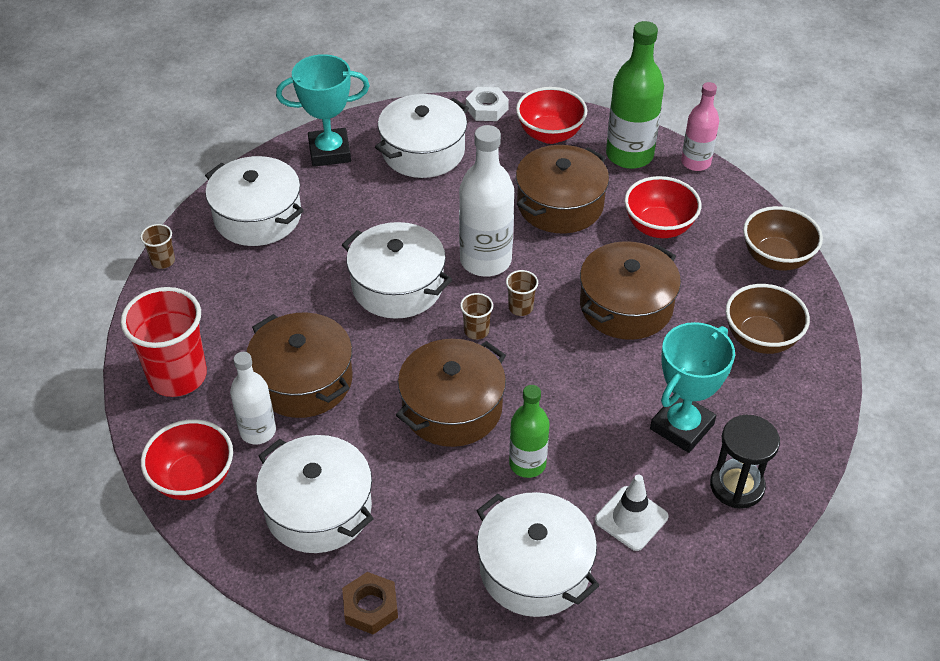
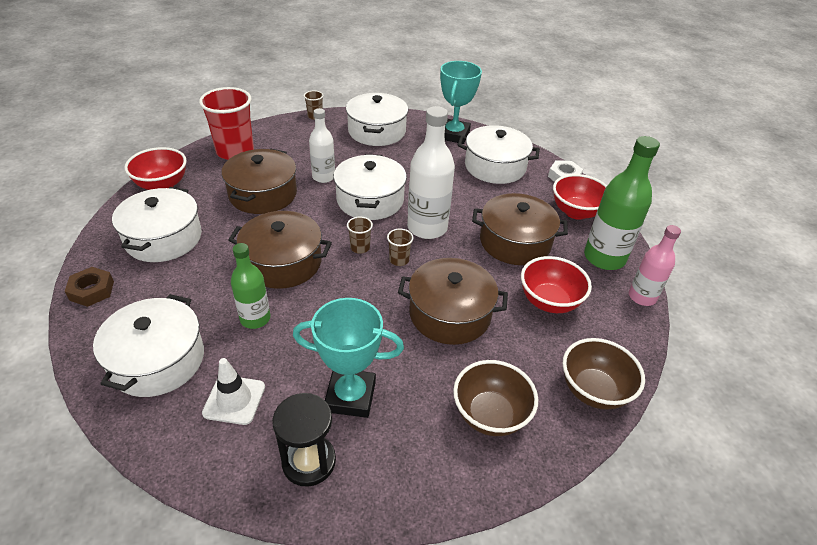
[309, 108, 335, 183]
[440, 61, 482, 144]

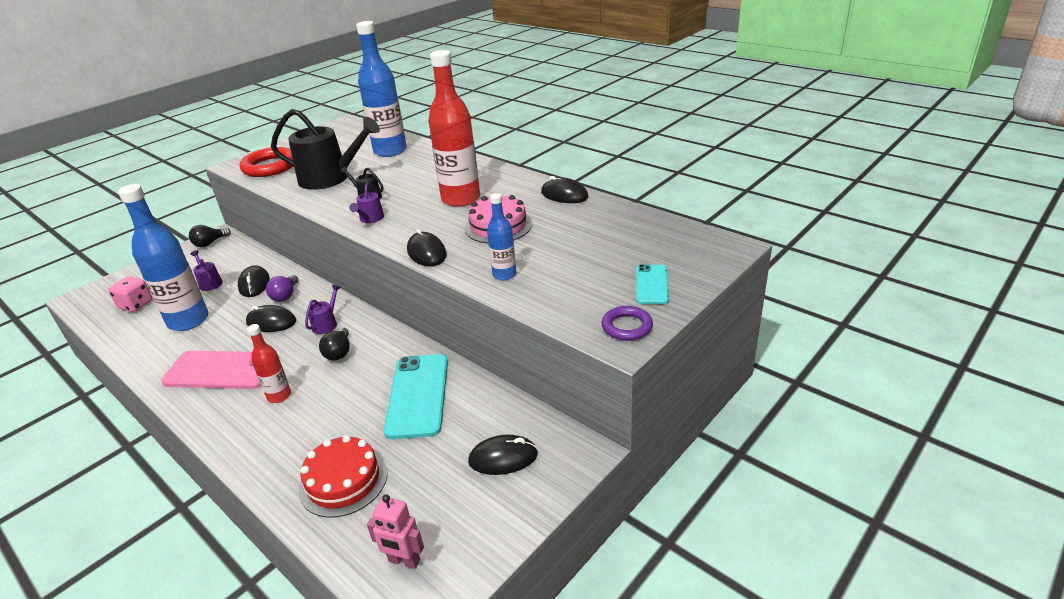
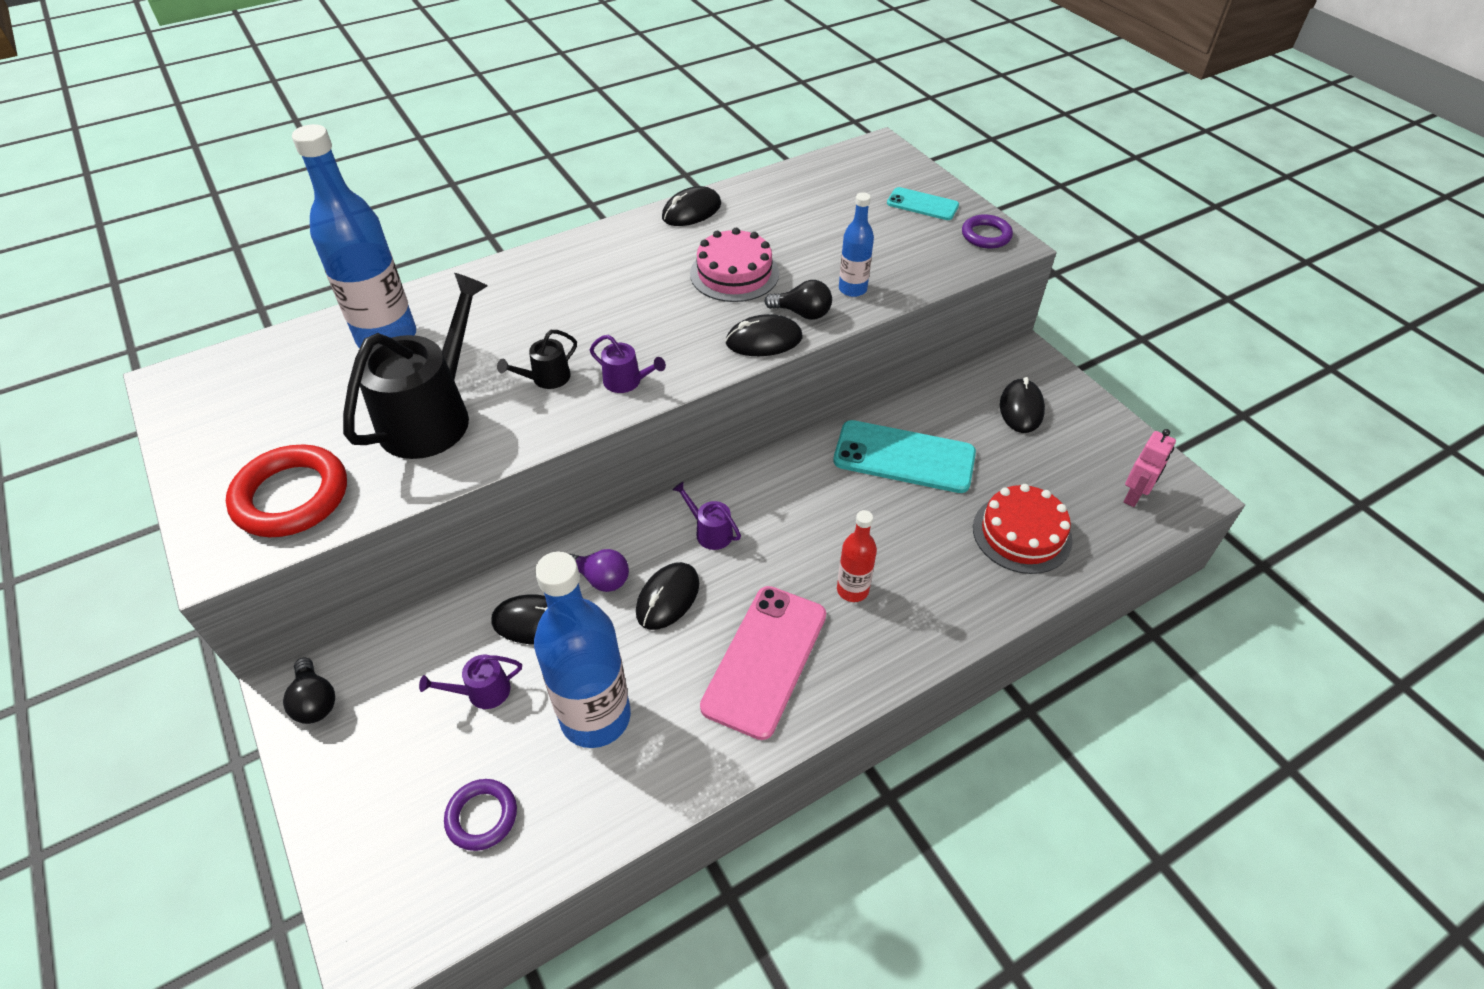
[444, 779, 517, 851]
[765, 280, 832, 320]
[428, 50, 480, 207] (first image)

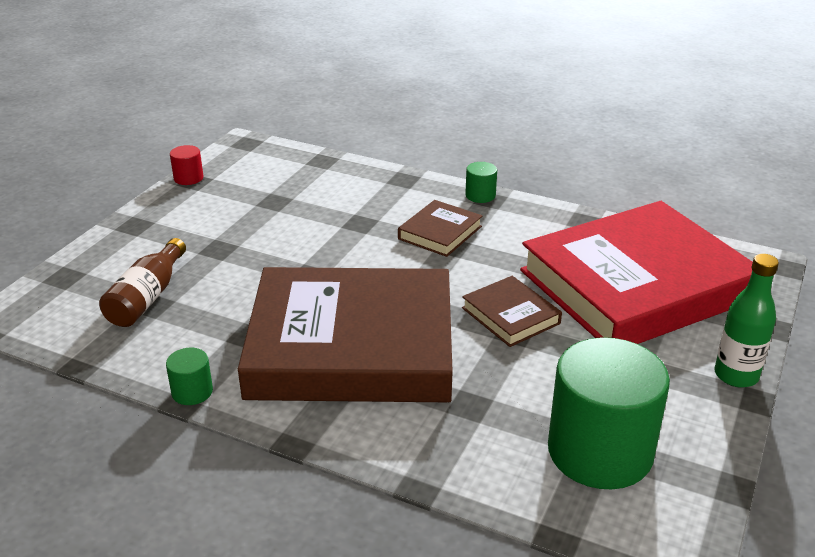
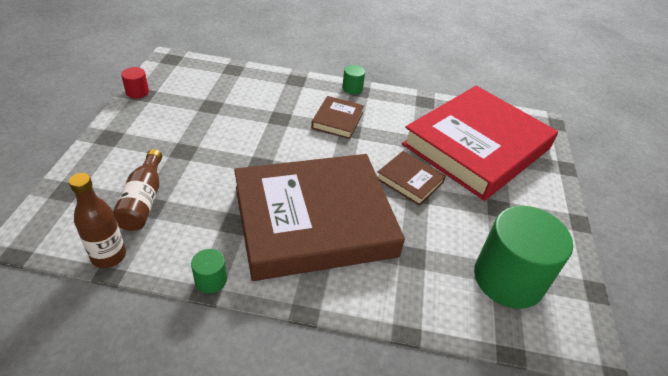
[714, 254, 779, 387] (first image)
[69, 173, 126, 268]

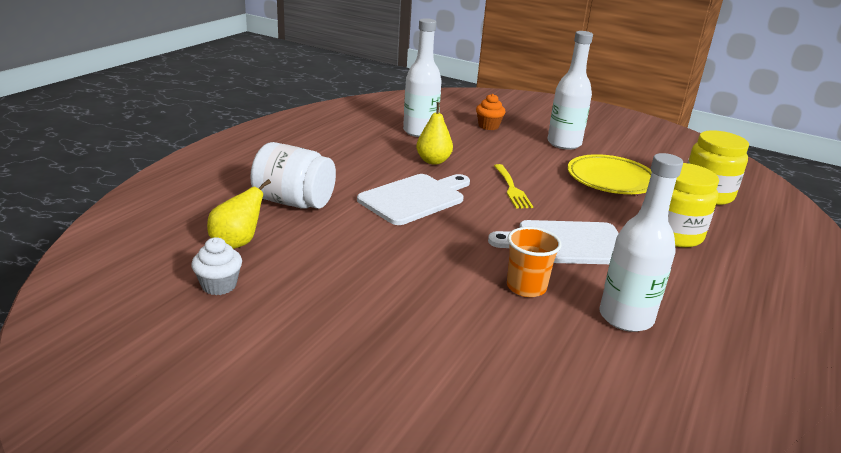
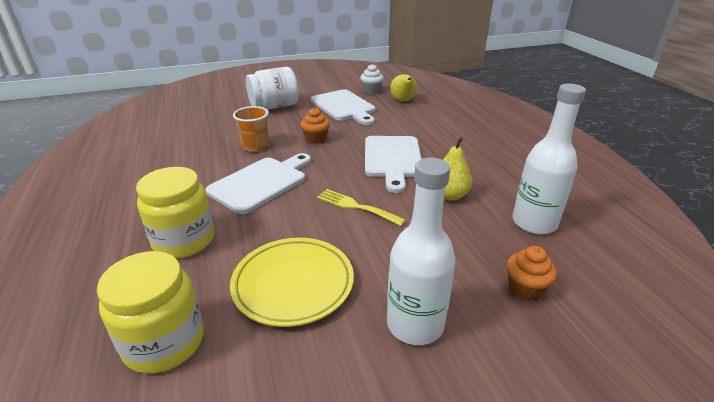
[246, 67, 299, 110]
[599, 153, 683, 332] (first image)
[300, 108, 330, 144]
[311, 89, 376, 125]

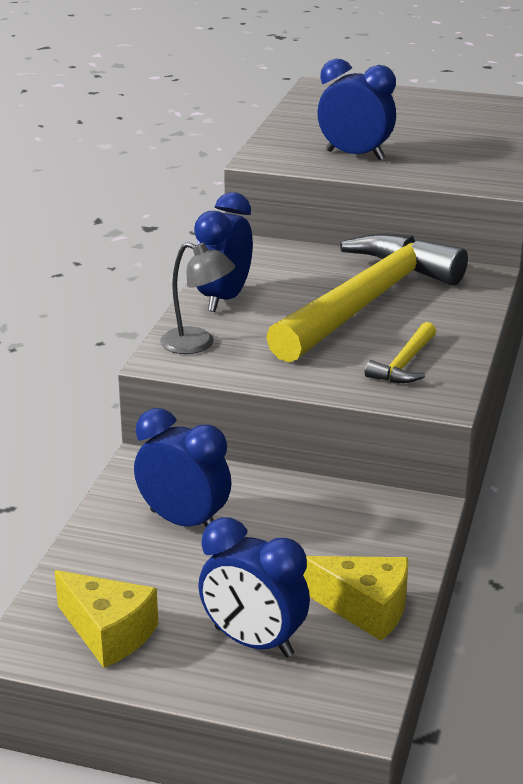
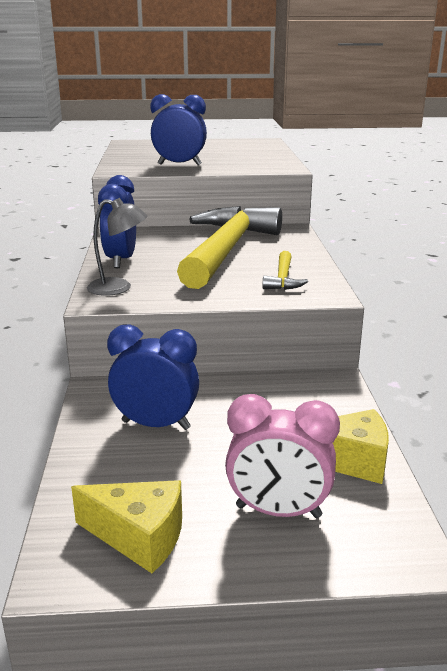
[225, 394, 340, 518]

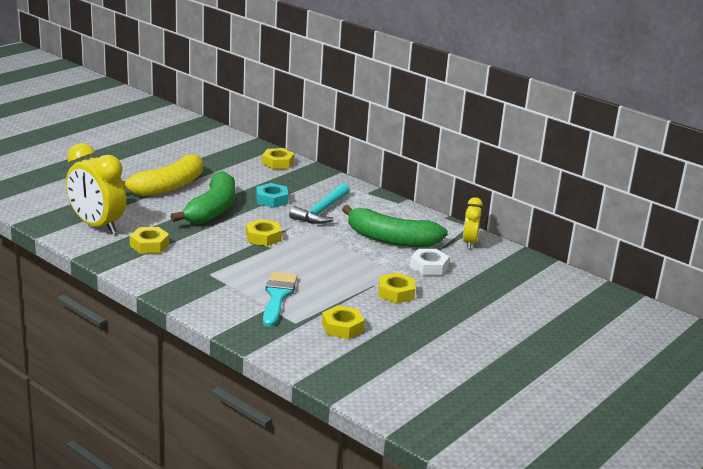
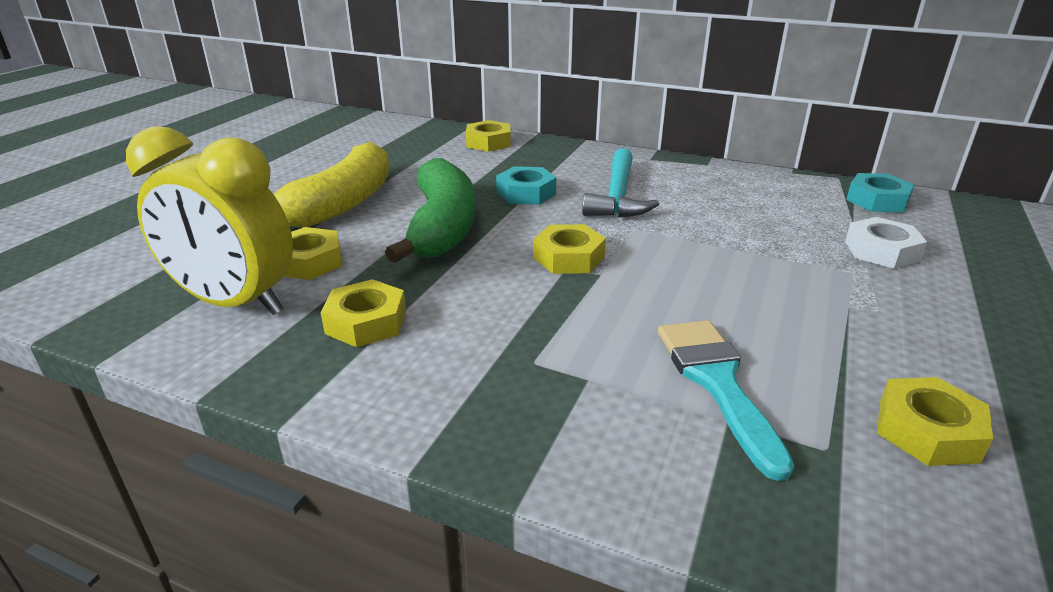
[342, 205, 448, 247] (first image)
[284, 227, 342, 280]
[846, 173, 915, 213]

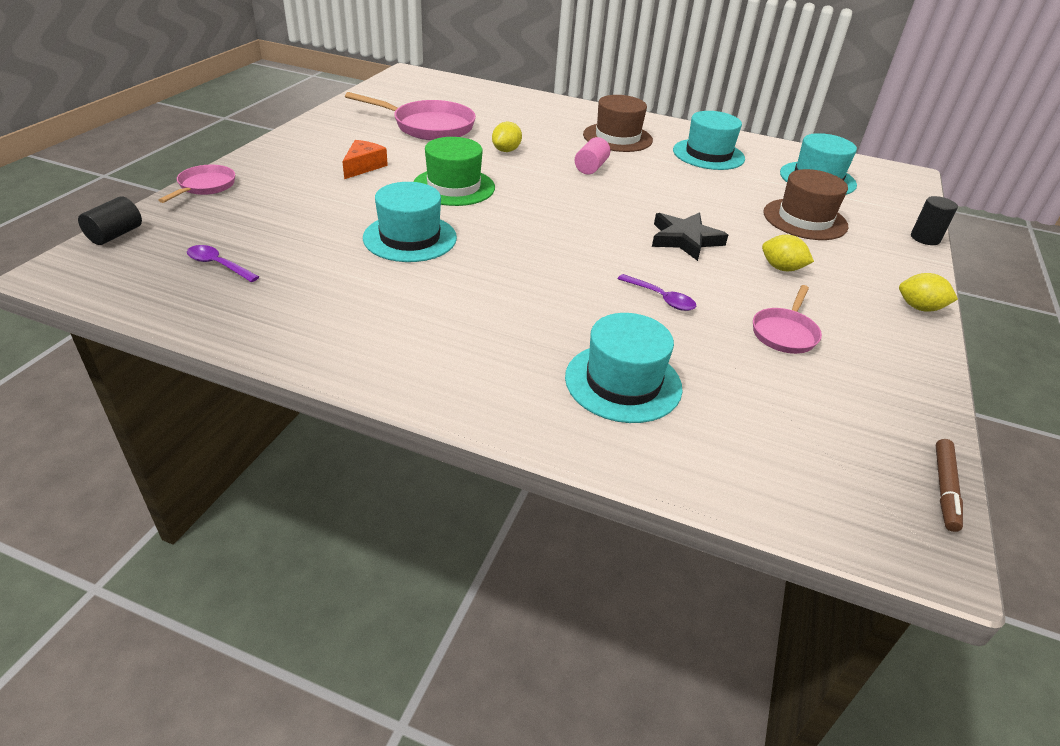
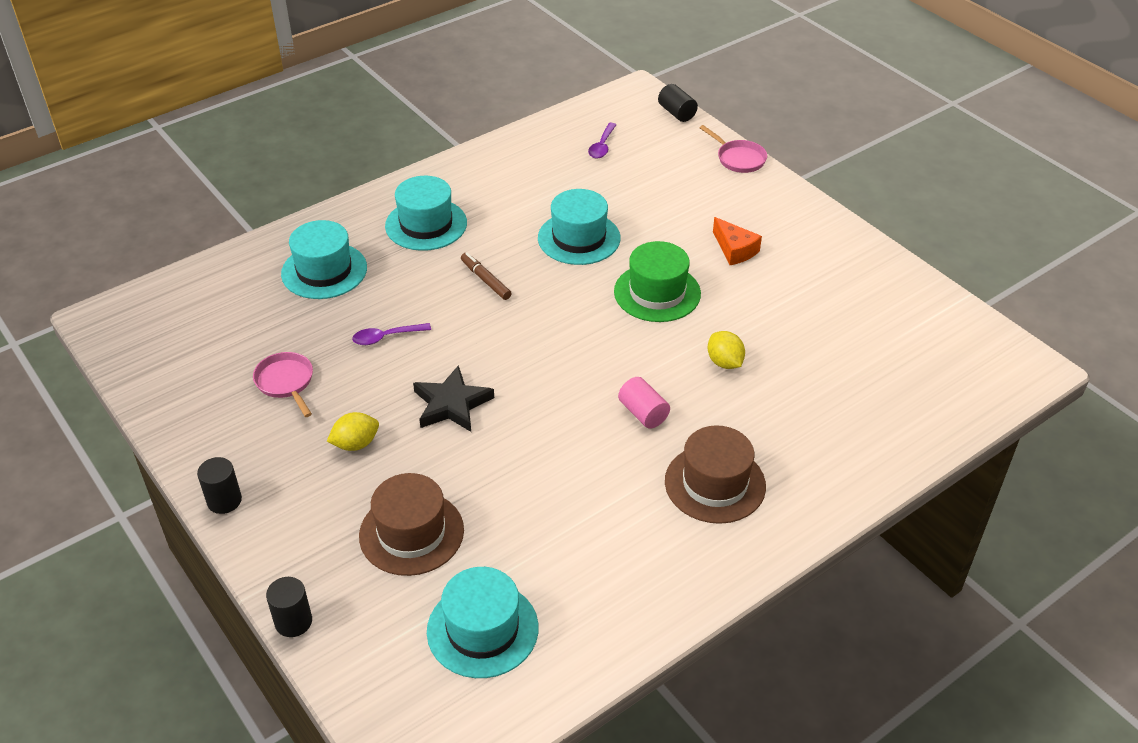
[588, 123, 616, 159]
[345, 92, 476, 140] (first image)
[385, 176, 467, 251]
[197, 457, 242, 514]
[461, 253, 512, 300]

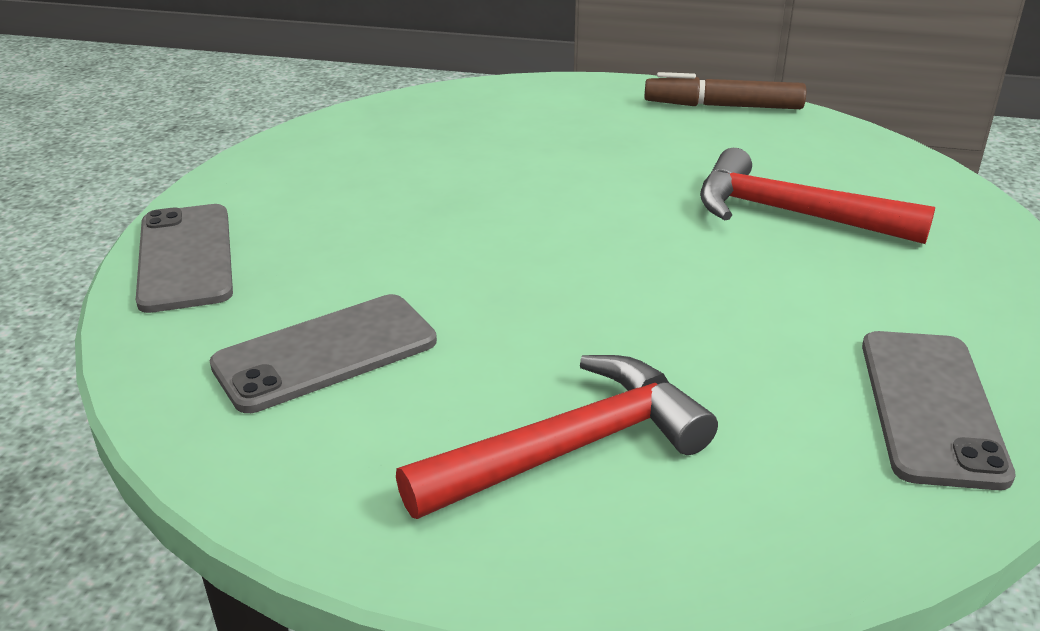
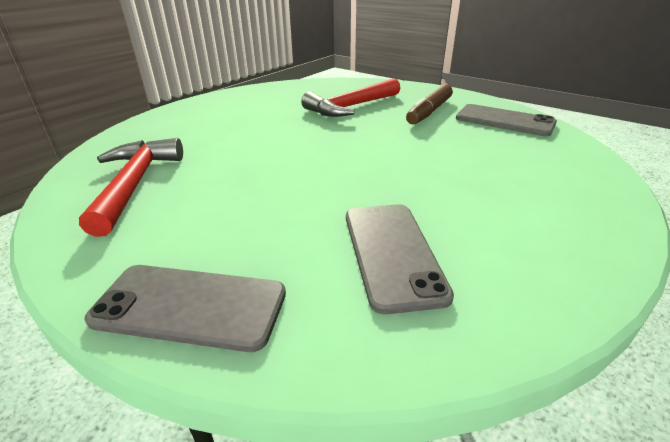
[79, 138, 183, 237]
[406, 84, 453, 124]

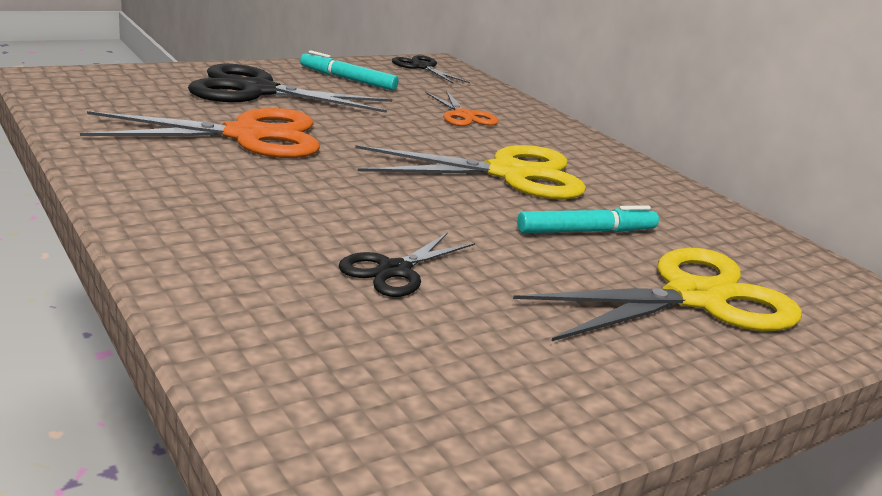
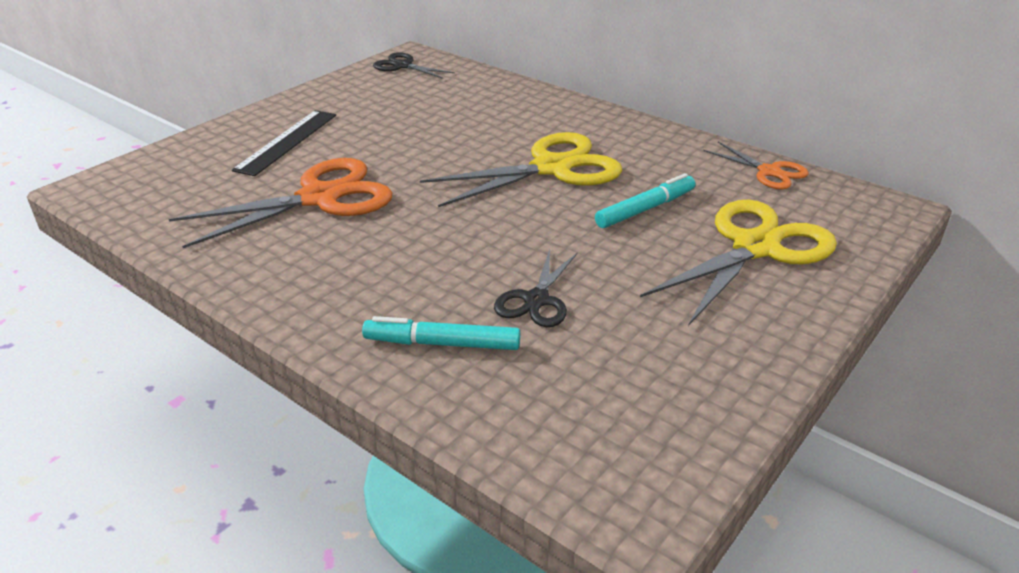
[232, 110, 336, 176]
[362, 316, 520, 350]
[703, 142, 809, 189]

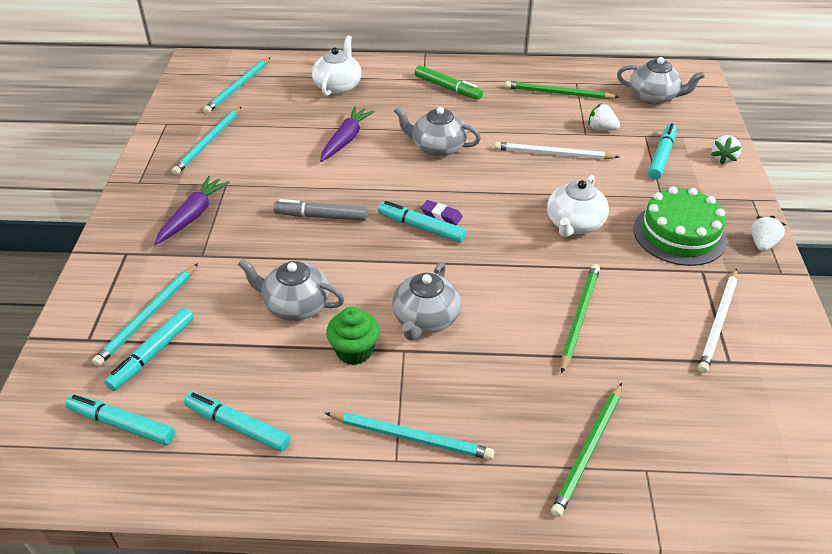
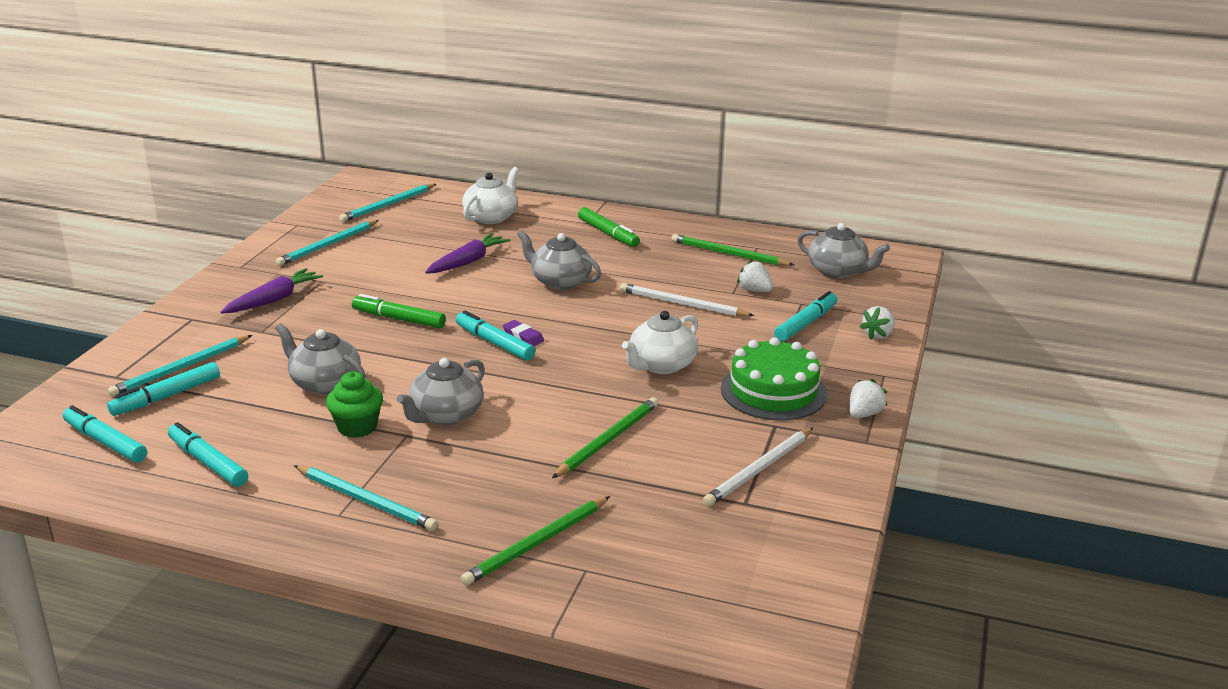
[352, 294, 446, 328]

